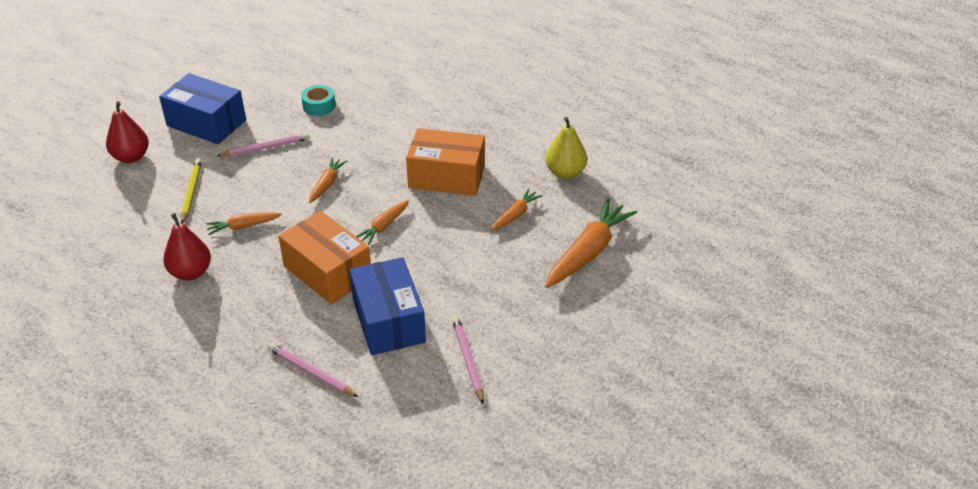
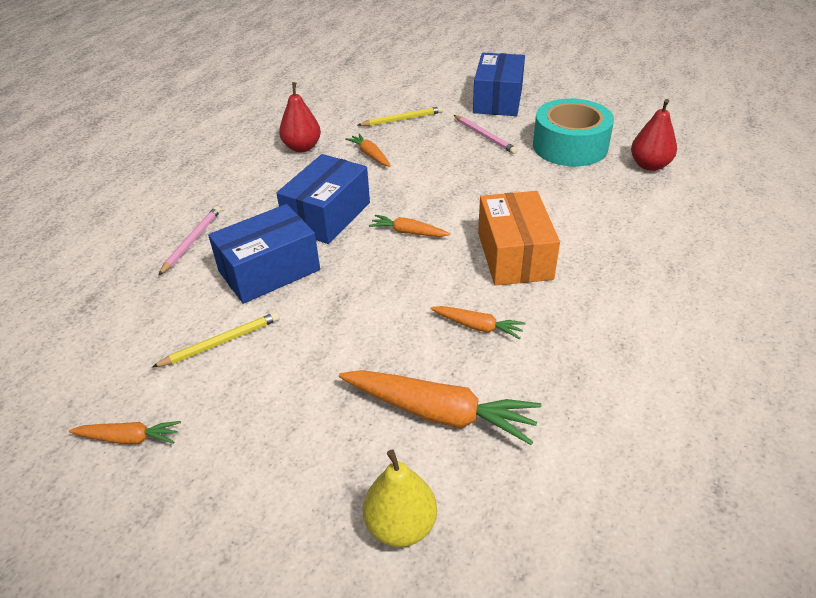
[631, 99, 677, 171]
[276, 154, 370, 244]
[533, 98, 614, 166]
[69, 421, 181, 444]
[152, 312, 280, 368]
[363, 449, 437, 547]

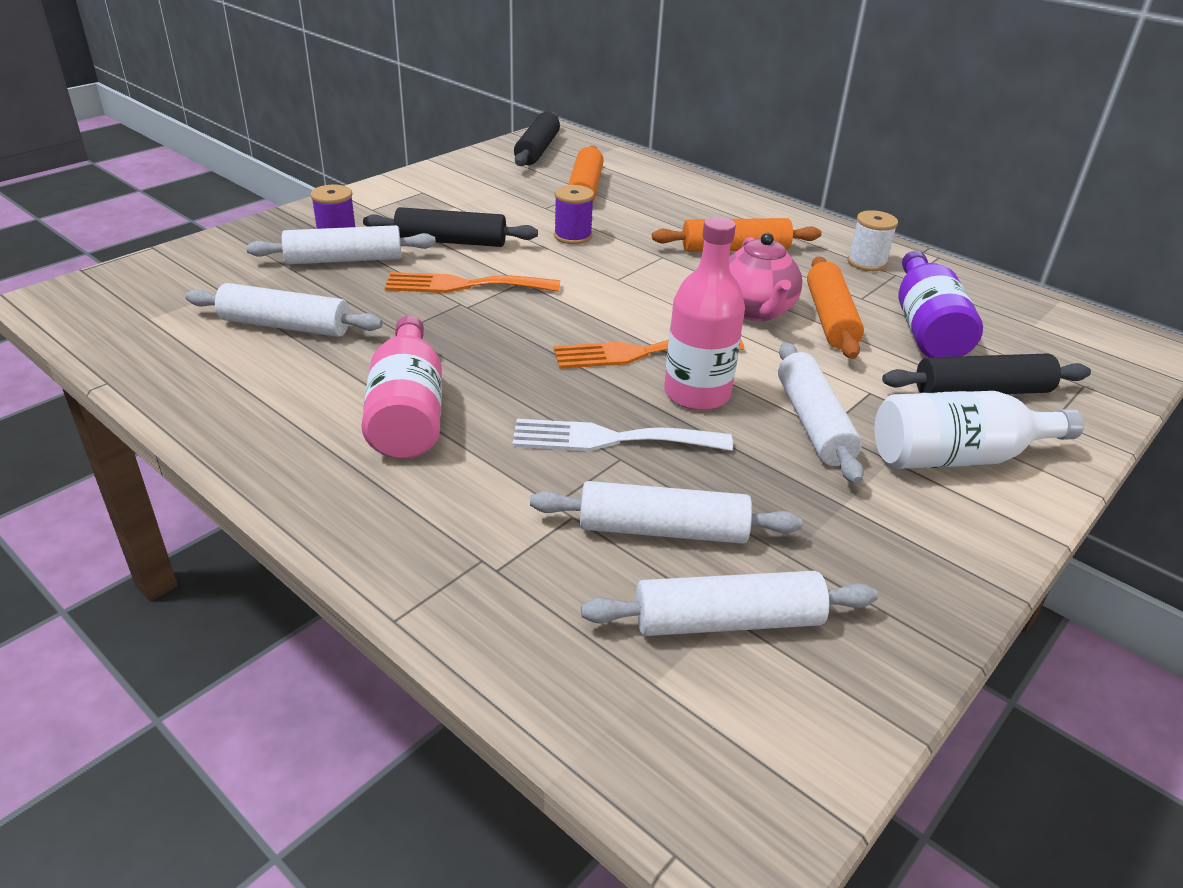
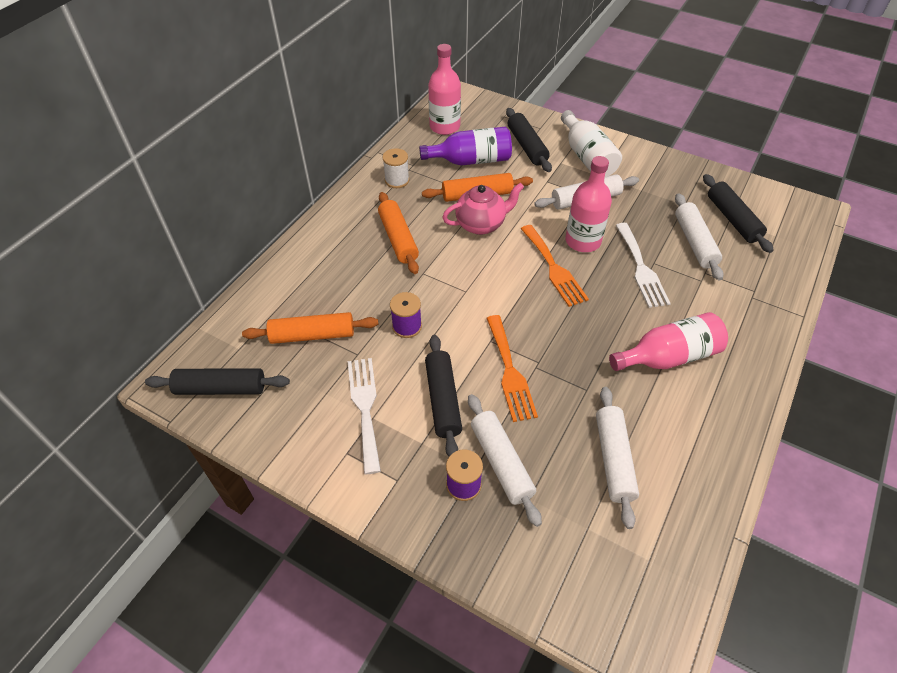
[703, 174, 773, 253]
[348, 358, 381, 474]
[428, 44, 461, 135]

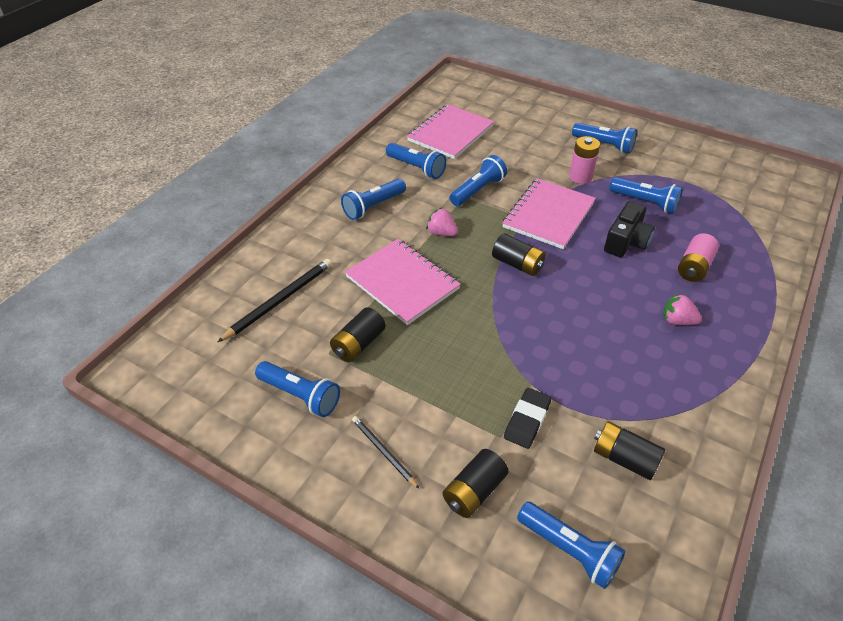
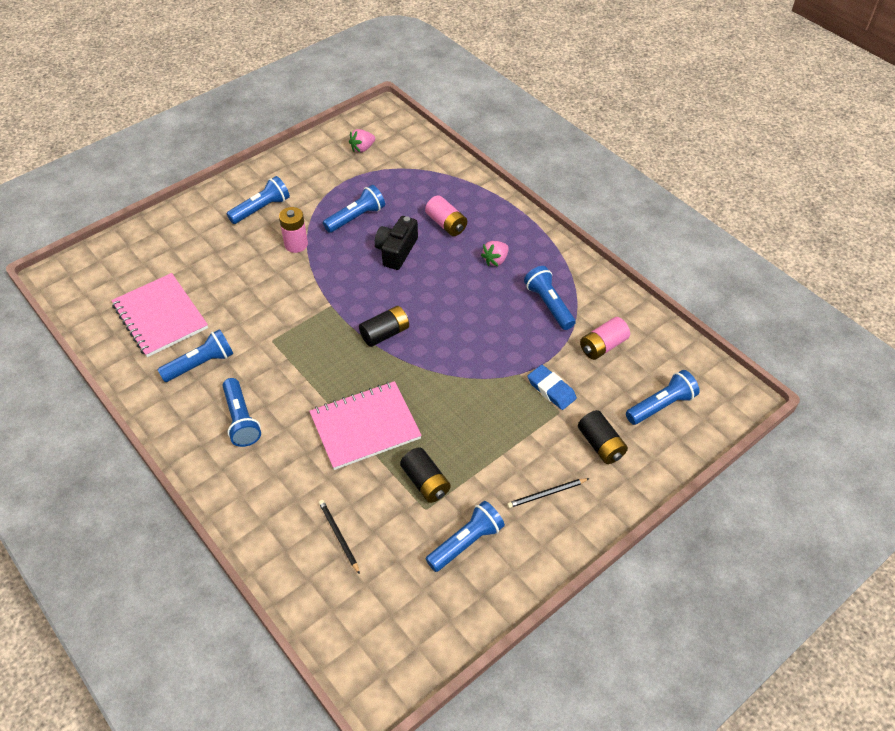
[319, 500, 360, 574]
[349, 129, 375, 153]
[524, 266, 575, 330]
[502, 178, 596, 249] (first image)
[527, 365, 577, 410]
[580, 317, 630, 360]
[374, 216, 418, 270]

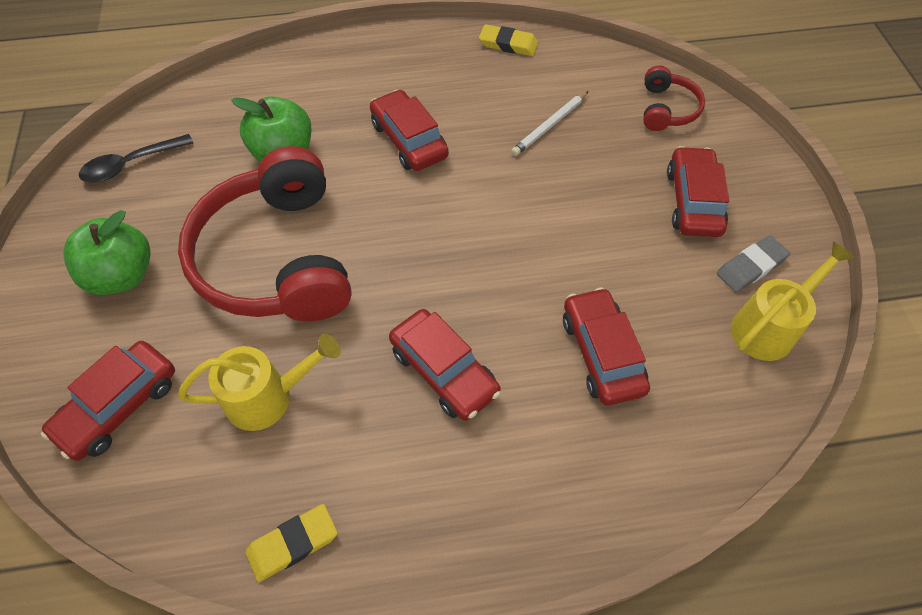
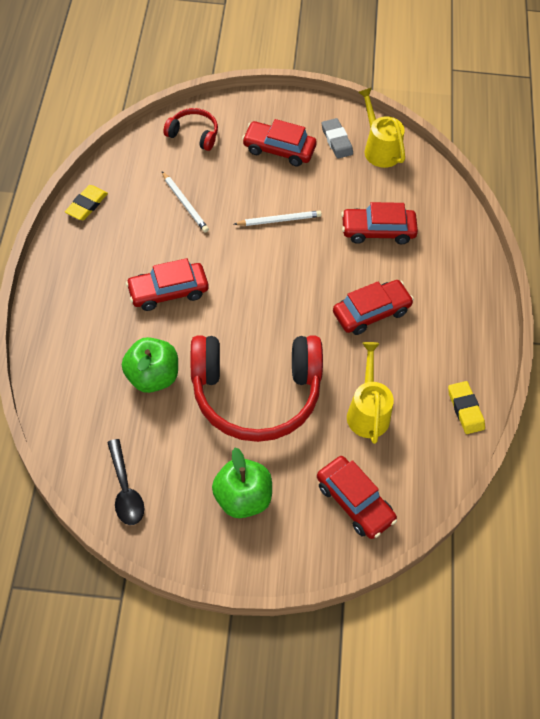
[234, 211, 322, 226]

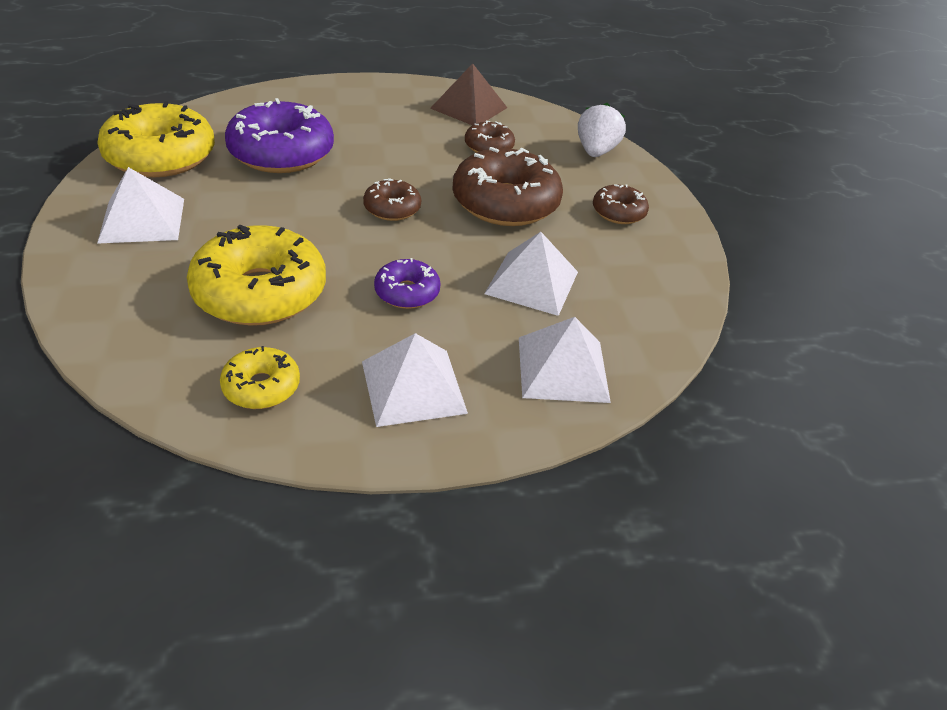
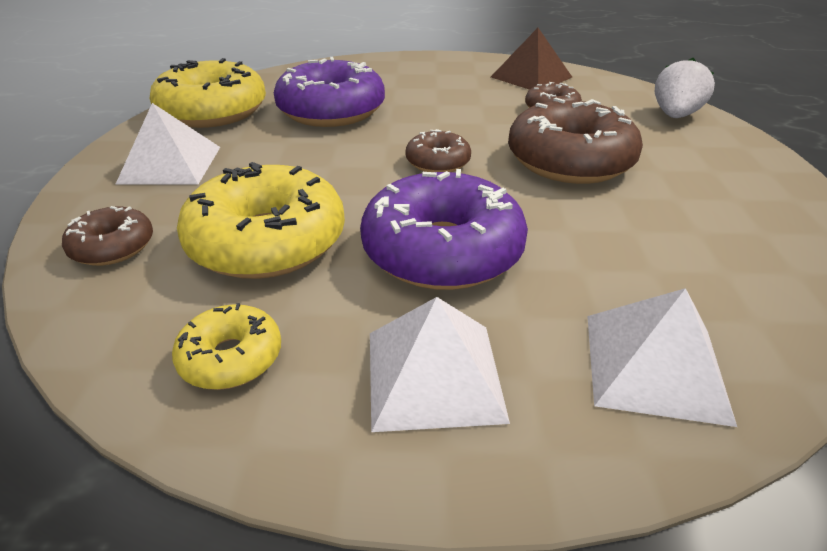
[360, 169, 528, 290]
[484, 232, 578, 316] (first image)
[62, 206, 153, 266]

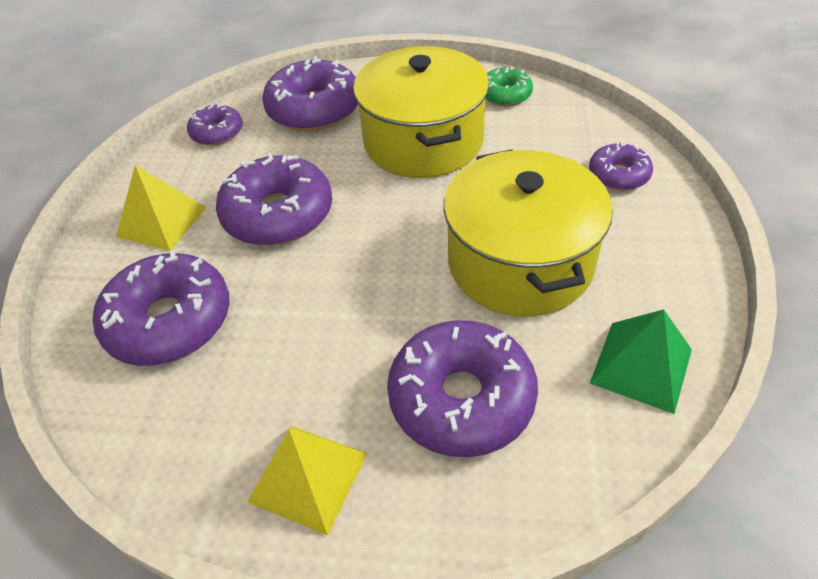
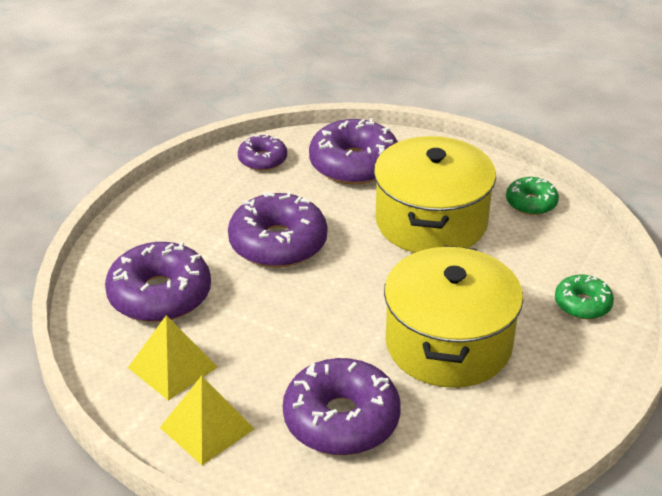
[128, 315, 217, 401]
[555, 275, 614, 319]
[590, 309, 692, 414] (first image)

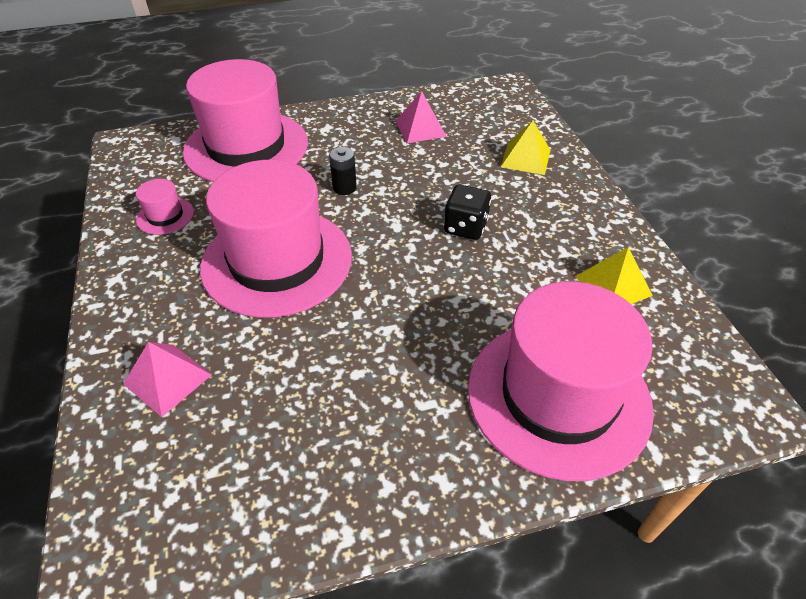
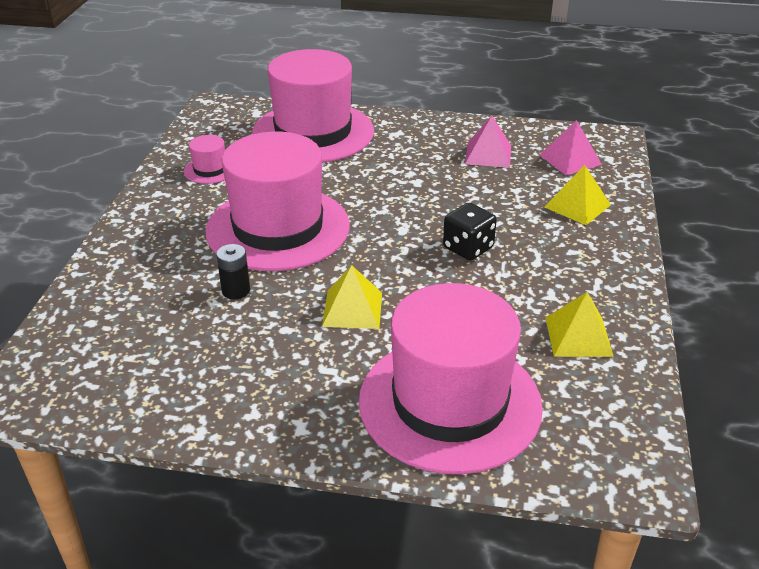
[540, 120, 602, 175]
[216, 244, 250, 299]
[322, 265, 382, 329]

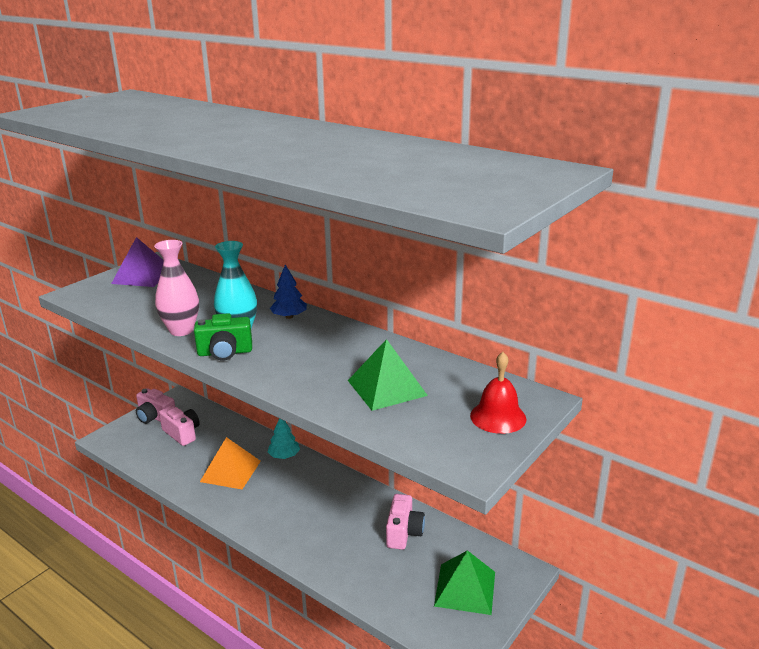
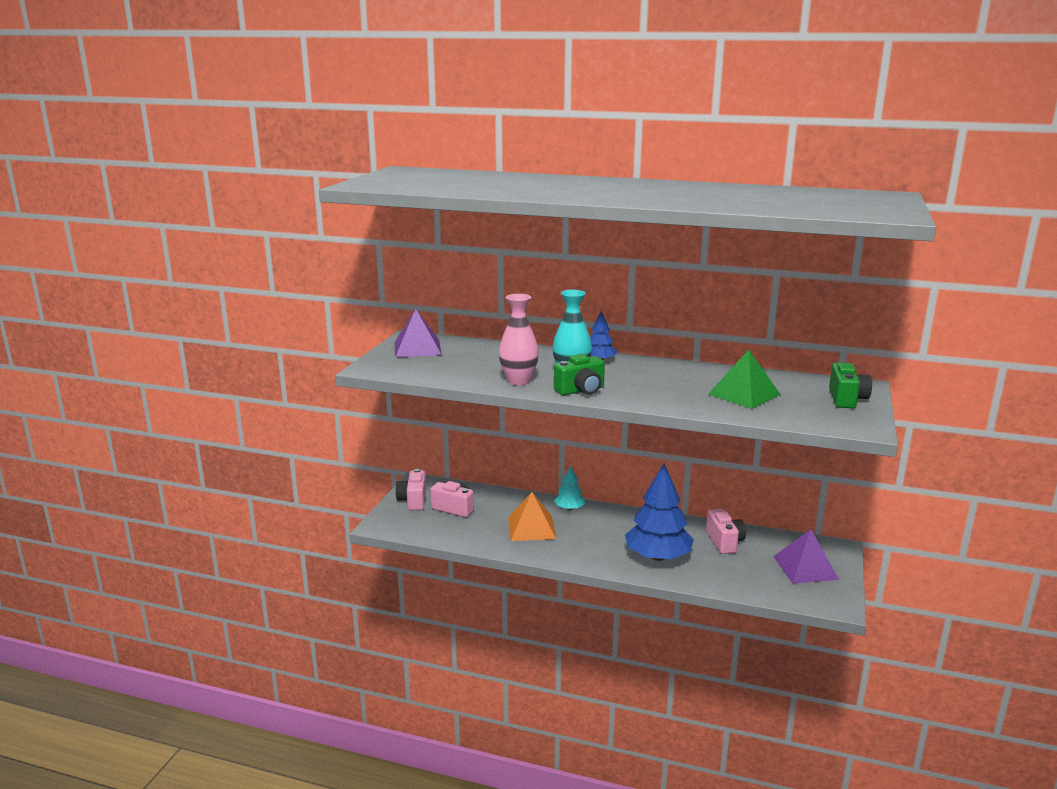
[395, 469, 426, 510]
[773, 530, 839, 584]
[829, 363, 872, 408]
[625, 463, 694, 561]

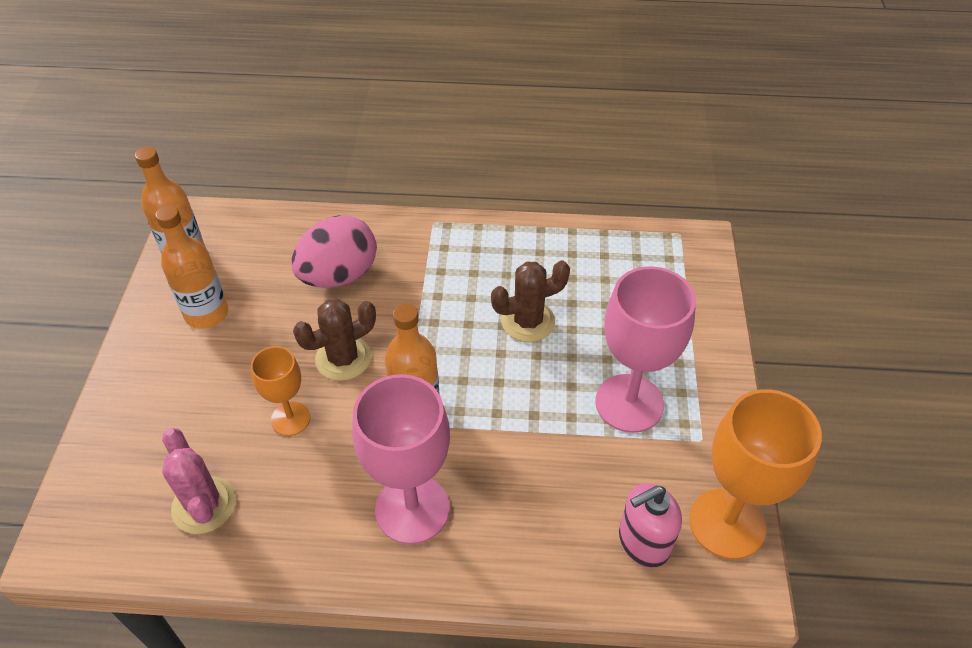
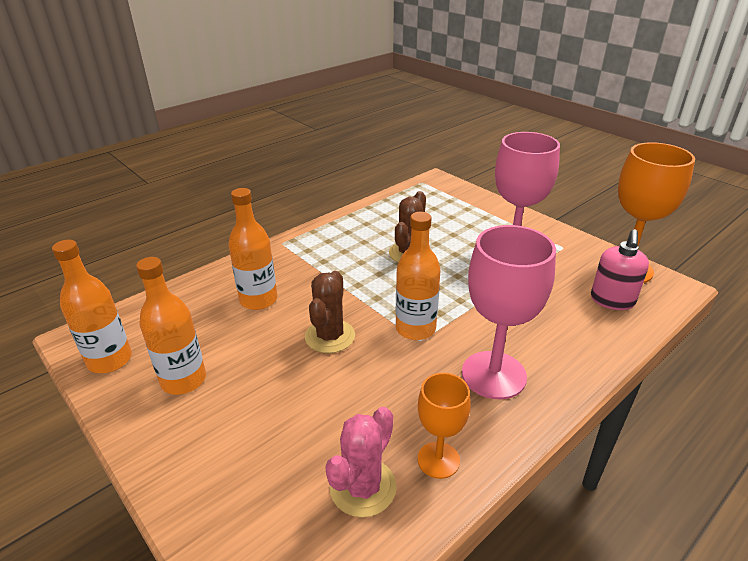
[325, 407, 397, 518]
[418, 373, 471, 479]
[228, 188, 277, 310]

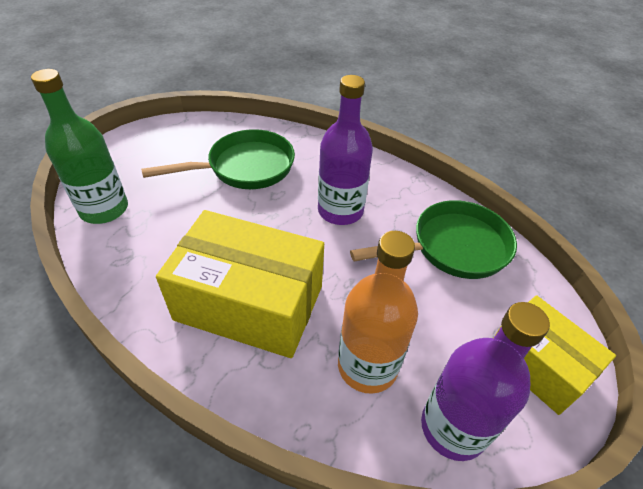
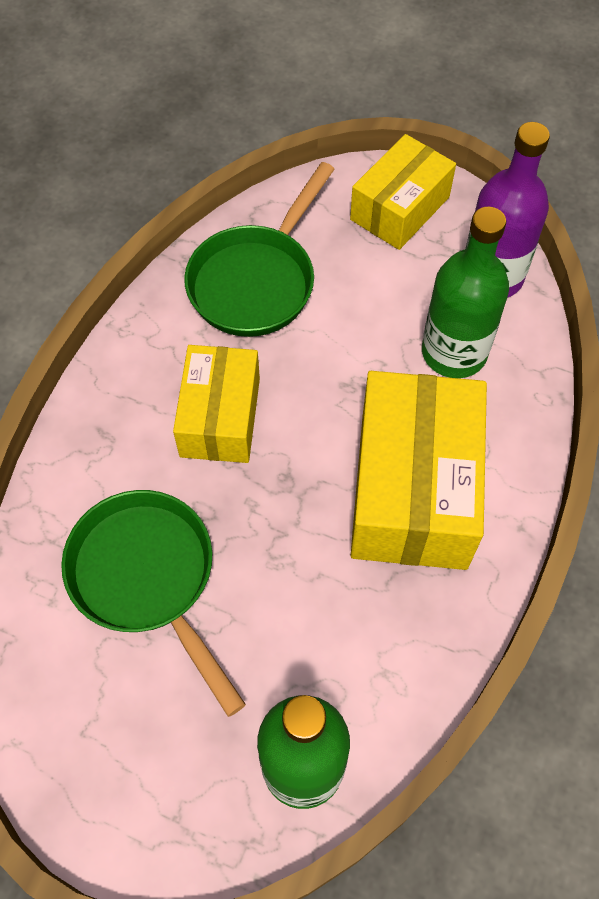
[173, 345, 260, 463]
[422, 207, 509, 378]
[184, 162, 335, 337]

